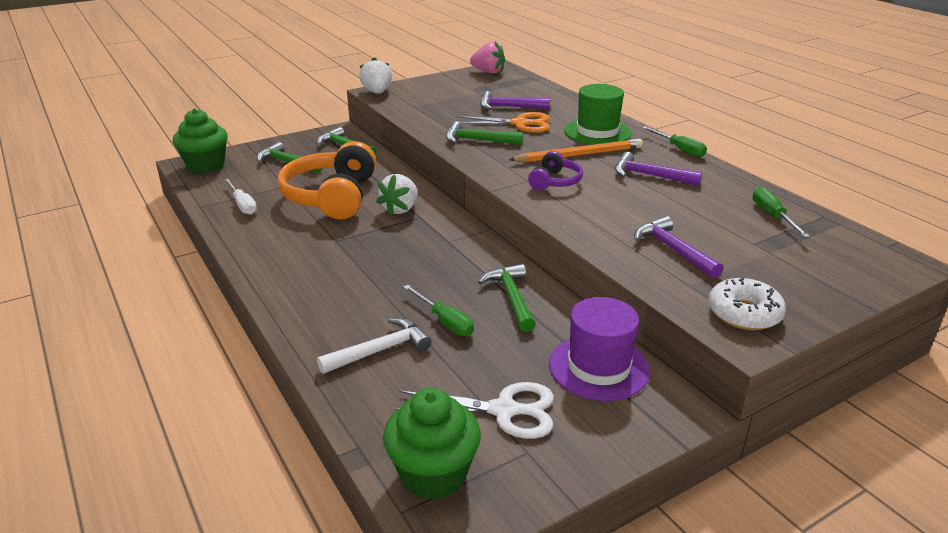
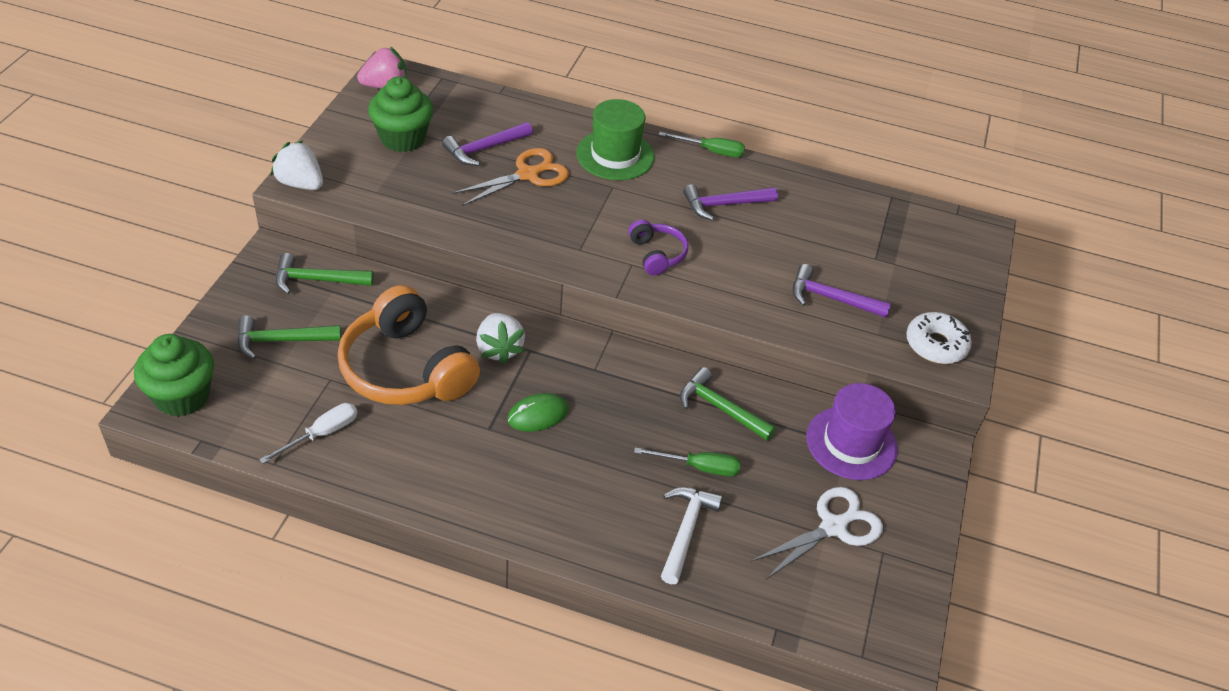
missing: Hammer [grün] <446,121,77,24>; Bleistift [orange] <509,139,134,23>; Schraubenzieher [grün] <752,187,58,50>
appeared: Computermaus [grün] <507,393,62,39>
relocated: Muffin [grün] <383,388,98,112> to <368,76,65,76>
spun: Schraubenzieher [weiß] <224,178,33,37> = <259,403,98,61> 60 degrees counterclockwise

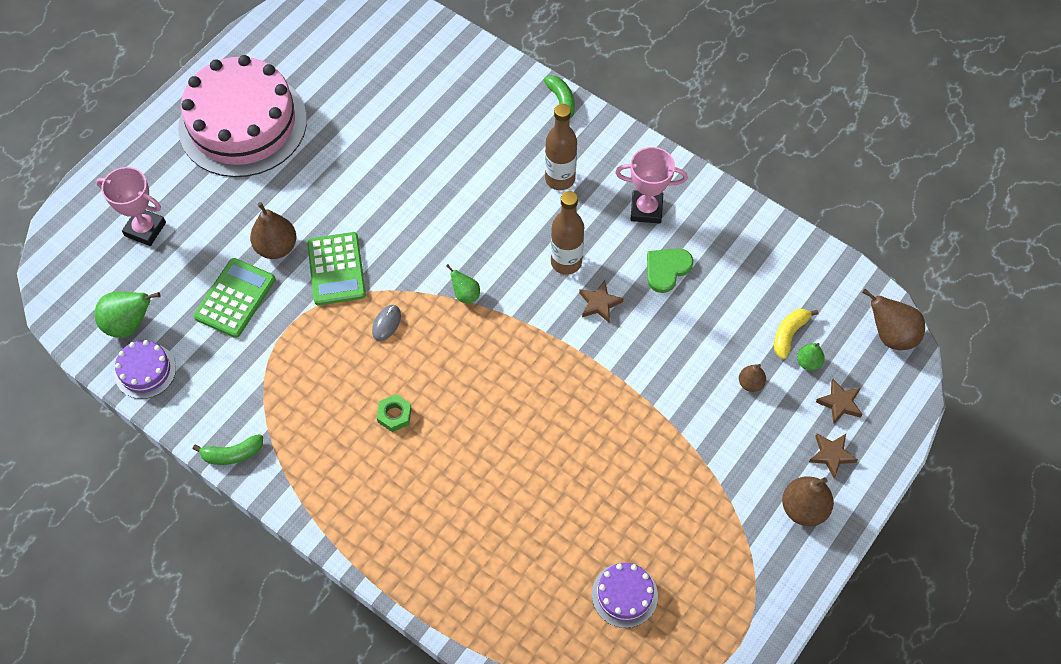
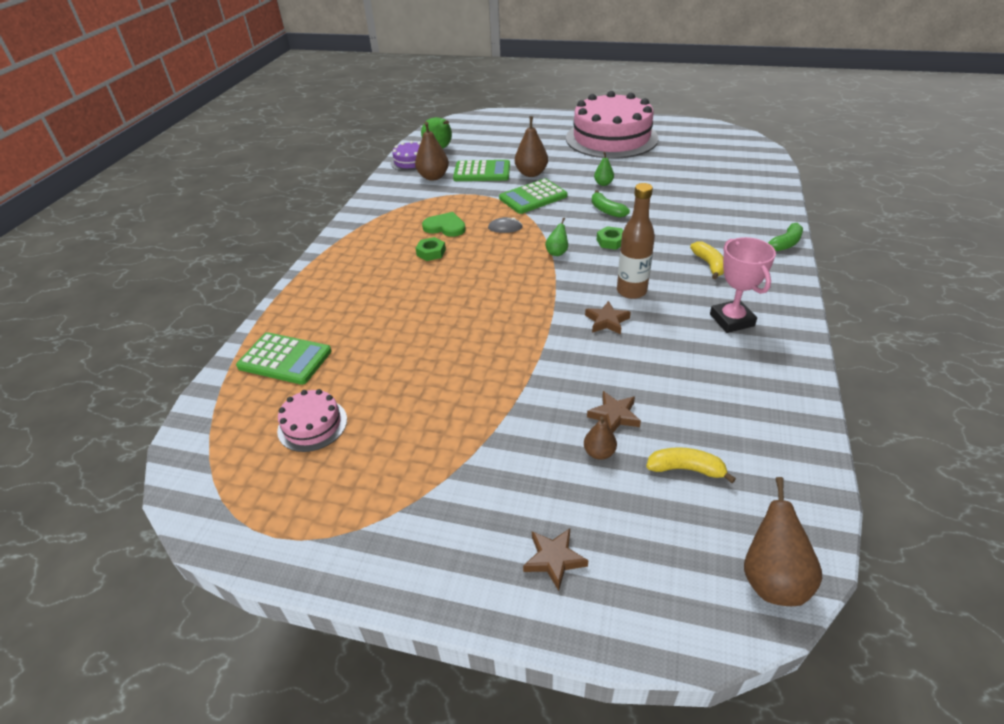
missing: Pokal [rosa] <96,167,70,79>
appeared: Taschenrechner [grün] <236,332,96,53>; Sechskantmutter [grün] <597,226,26,24>
relocated: Banane [grün] <193,434,70,31> to <592,190,38,28>; Herz [grün] <647,248,46,45> to <422,212,44,25>; Birne [braun] <782,476,52,50> to <415,122,34,59>; Birne [grün] <797,343,28,28> to <594,152,20,34>; Stern [braun] <816,379,46,45> to <587,391,54,41>
exchanged: Flasche [braun] <545,104,32,86> to Banane [gelb] <690,241,34,38>
colour: Kuchen [lila] <592,563,66,65> to Kuchen [rosa] <277,389,70,63>

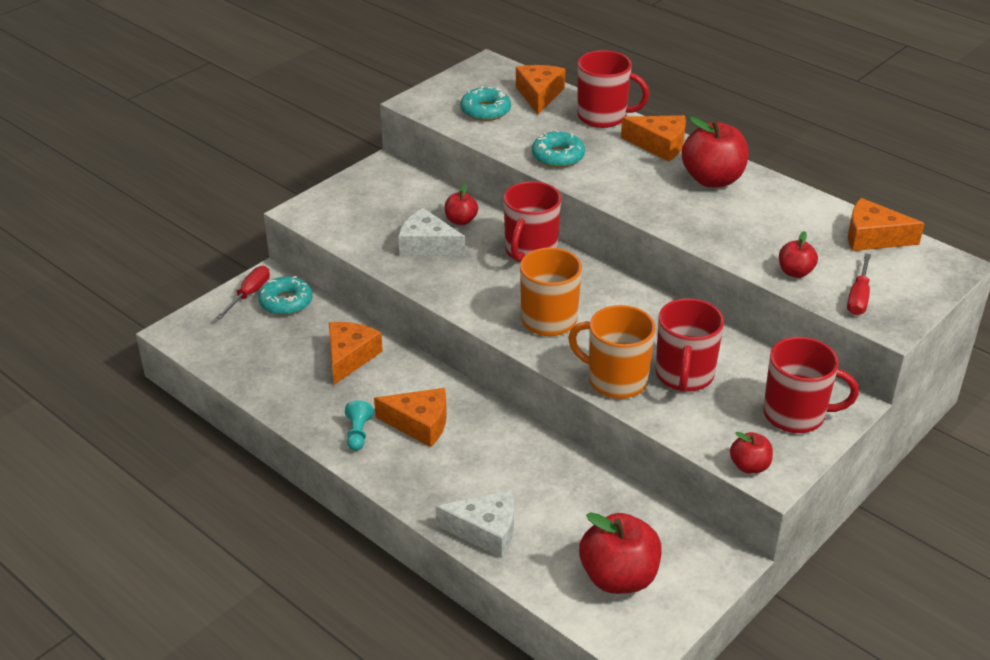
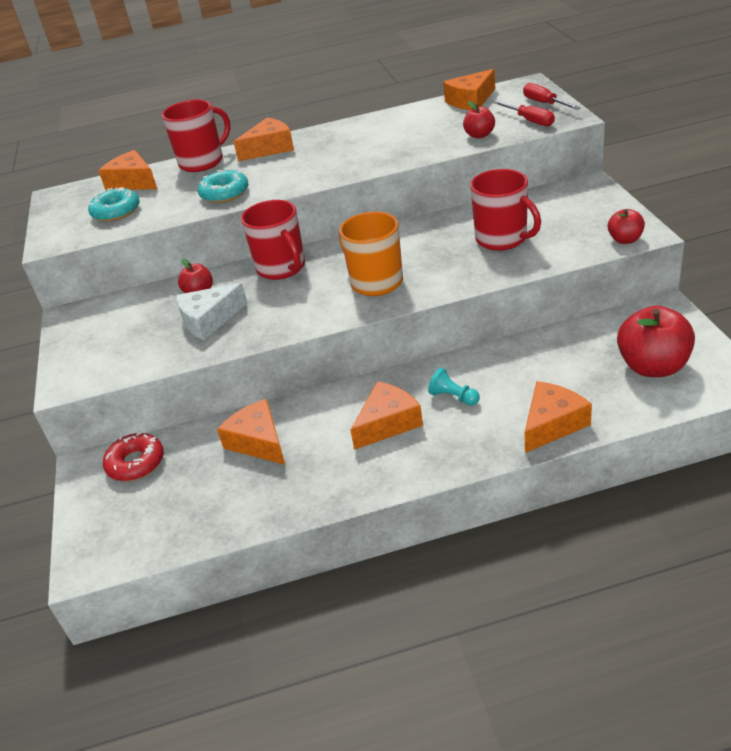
missing: Tasse [orange] <568,305,87,94>; Apfel [rot] <682,117,67,70>; Tasse [rot] <763,337,96,96>
relocated: Schraubenzieher [rot] <216,266,54,53> to <523,83,58,27>; Bauer [türkis] <345,400,29,51> to <428,368,52,38>
colour: Donut [türkis] <258,276,54,39> to Donut [rot] <103,432,61,49>; Käse [weiß] <435,490,79,68> to Käse [orange] <525,381,67,72>

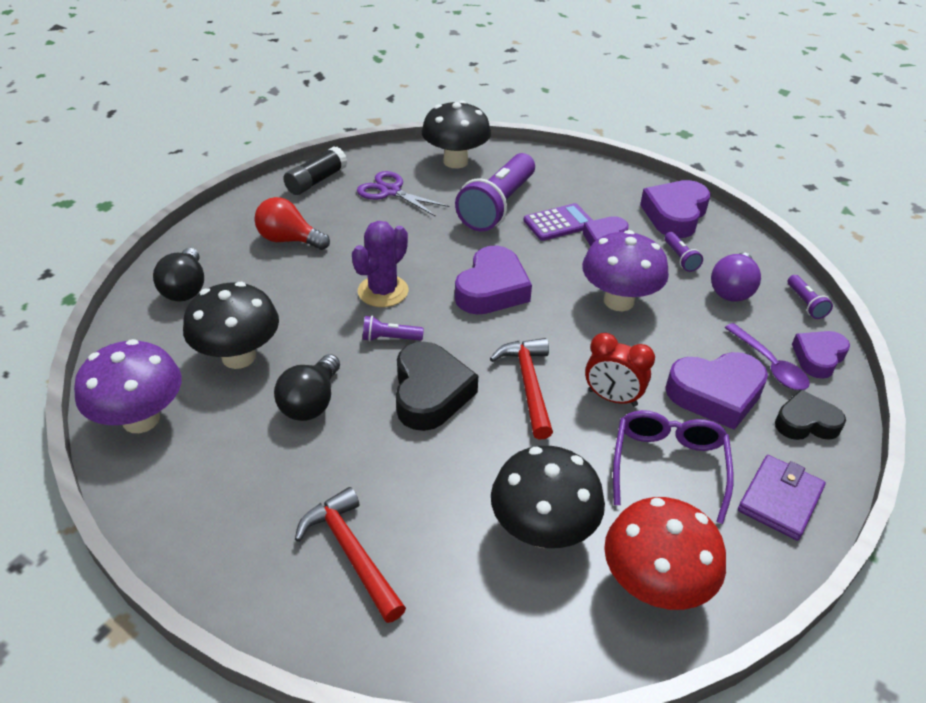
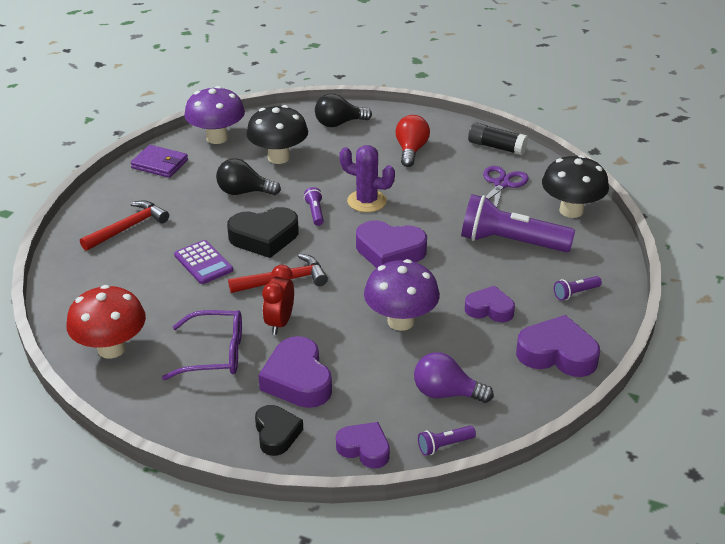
missing: Pilz [schwarz] <491,446,114,102>; Löffel [lila] <725,323,85,67>
relocated: Taschenrechner [lila] <523,203,70,38> to <174,240,59,44>; Taschenlampe [lila] <665,232,38,40> to <554,276,48,25>; Geldbörse [lila] <738,455,88,86> to <130,145,58,33>

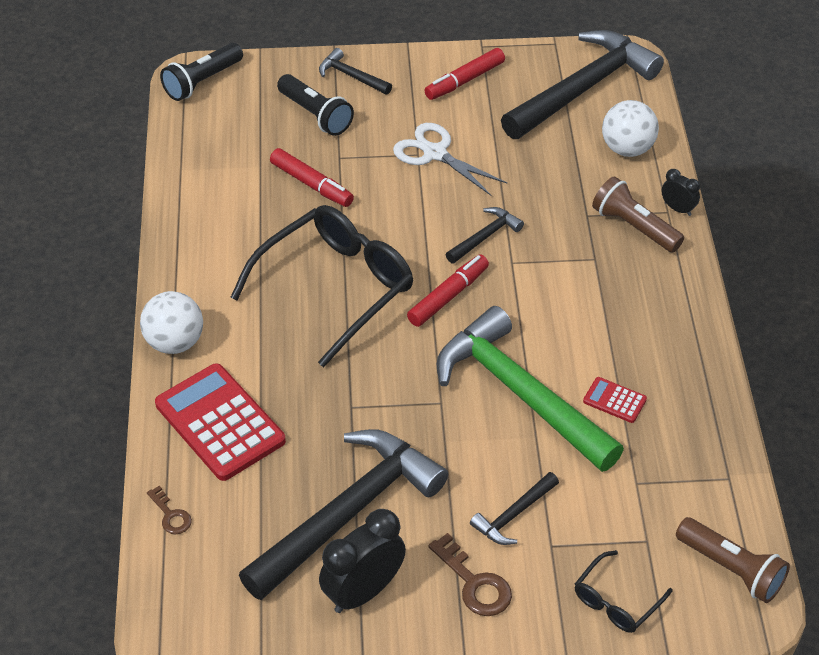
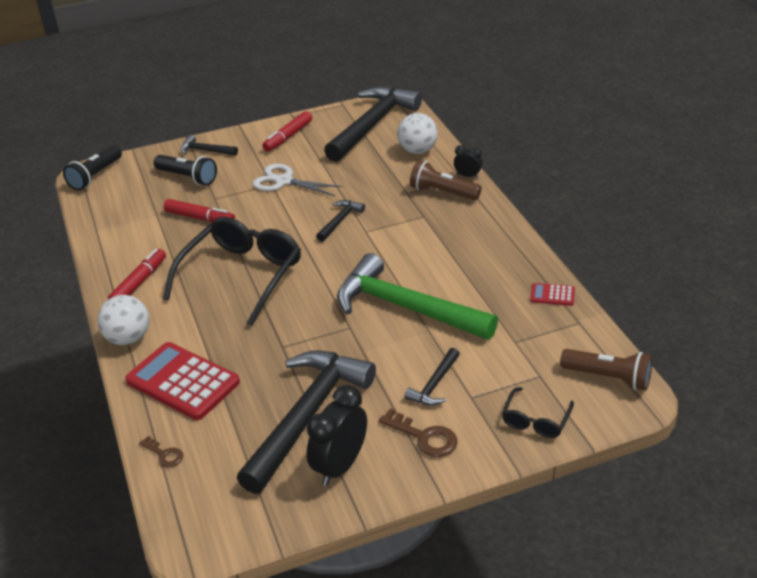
relocated: Filzstift [rot] <407,255,82,72> to <108,249,58,50>; Taschenrechner [rot] <583,377,64,46> to <530,283,45,23>

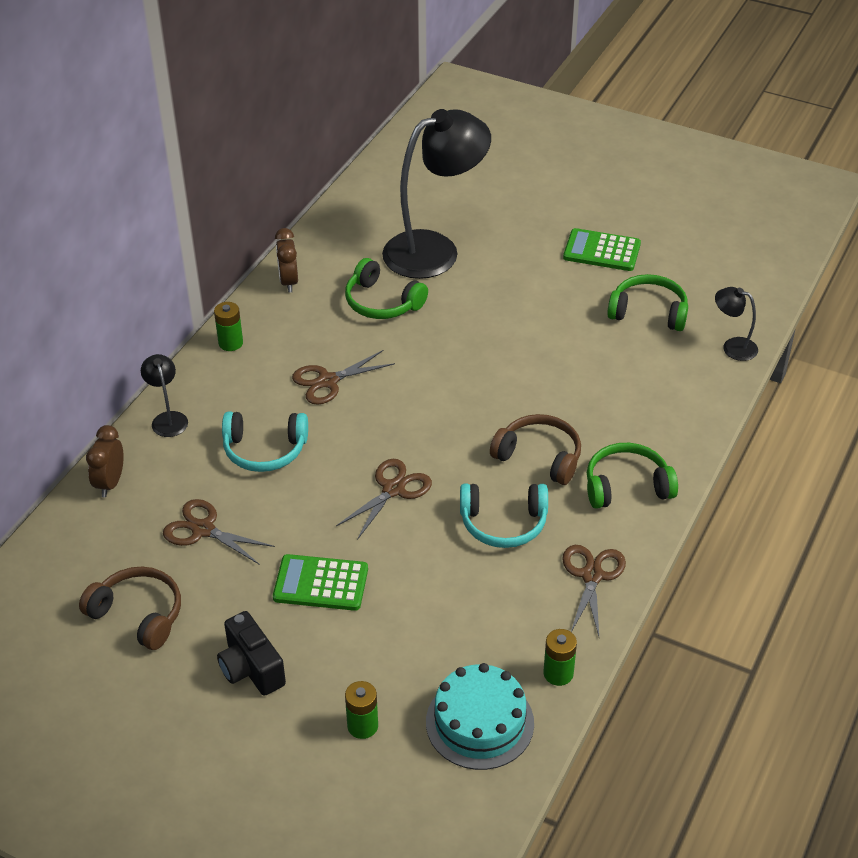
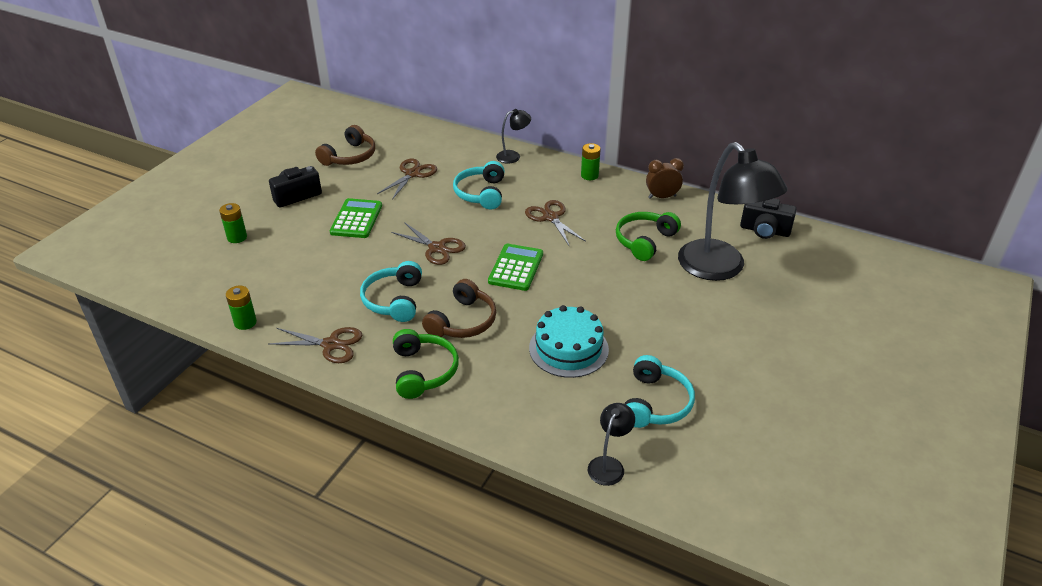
missing: Wecker [braun] <86,425,38,72>
appeared: Kamera [schwarz] <740,198,56,41>
relocated: Kuchen [türkis] <426,663,108,107> to <529,305,80,73>; Taschenrechner [grün] <563,228,78,43> to <488,244,55,47>
colour: Kopfhörer [grün] <607,274,81,57> to Kopfhörer [türkis] <624,355,71,73>

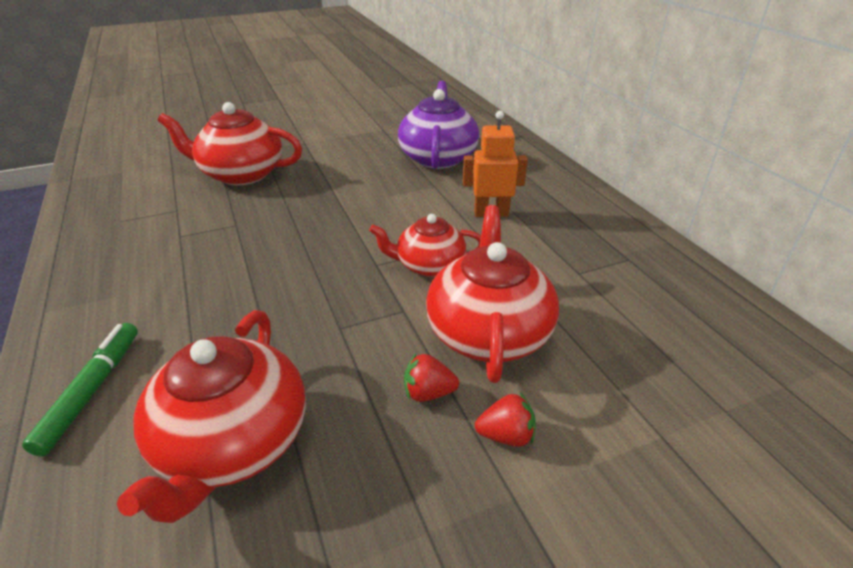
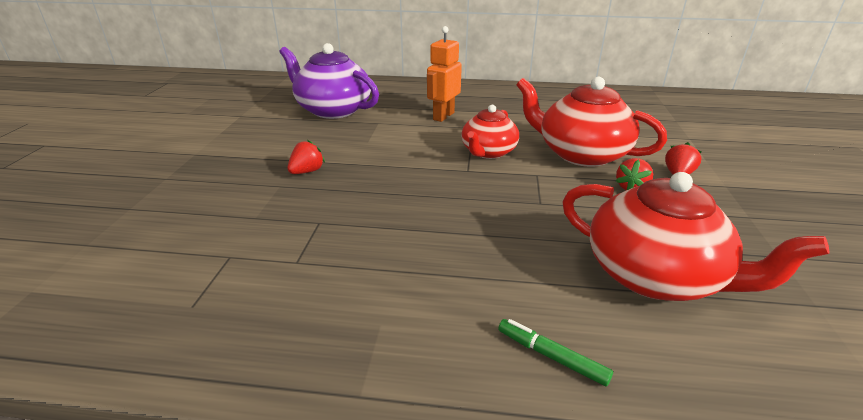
missing: Teekanne [rot] <157,102,145,83>
appeared: Erdbeere [rot] <287,140,38,34>
size: Filzstift [grün] <22,323,116,133> = <498,319,115,67> x0.64

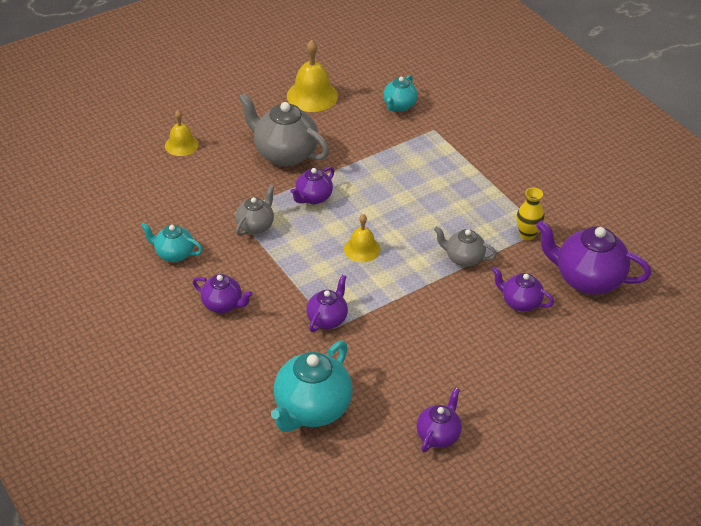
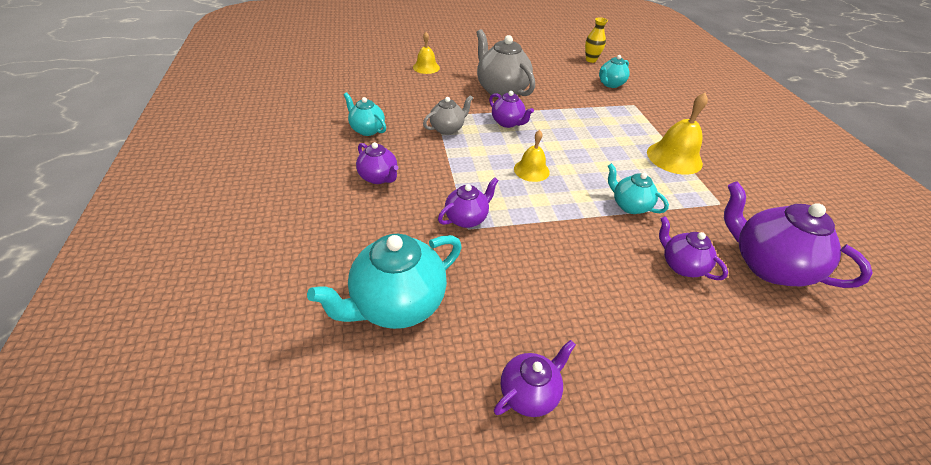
relocated: Glocke [gelb] <287,40,51,72> to <647,93,61,82>; Vase [gelb] <516,188,29,52> to <585,17,23,46>
colour: Teekanne [grau] <434,226,63,41> to Teekanne [türkis] <608,163,61,51>
spun: Teekanne [lila] <290,166,44,38> = <489,91,45,37> 105 degrees counterclockwise

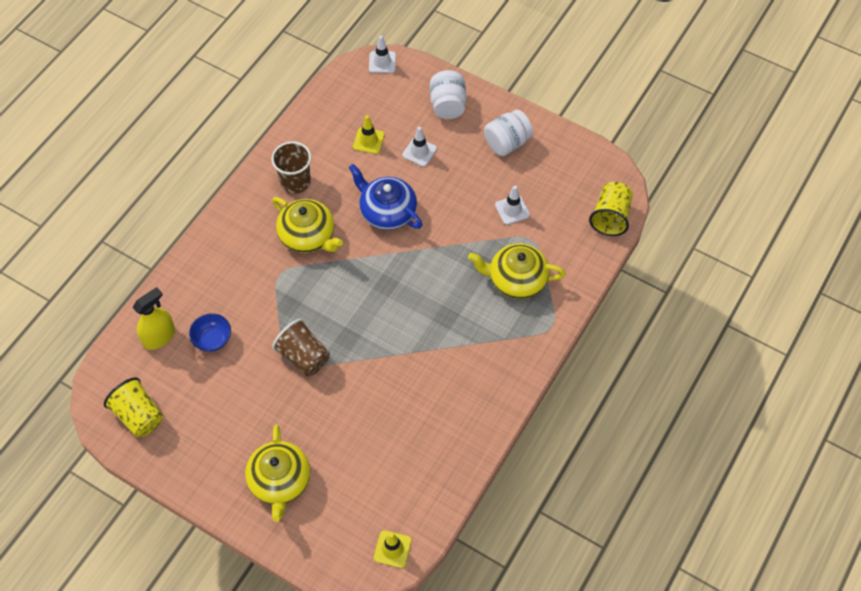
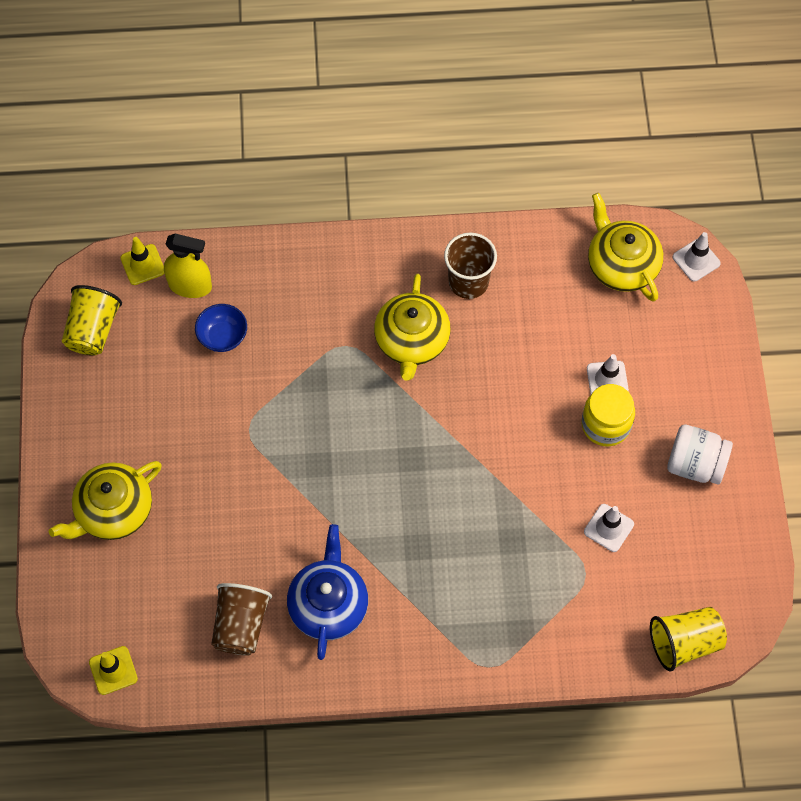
missing: Einmachglas [weiß] <430,70,36,49>
appeared: Einmachglas [gelb] <582,384,53,63>
relocated: Becher [braun] <272,319,58,57> to <211,583,61,72>; Teekanne [blau] <349,164,73,66> to <287,524,81,136>; Leitkegel [gelb] <353,115,32,39> to <121,237,43,48>; Teekanne [gelb] <468,243,98,56> to <588,193,75,109>

